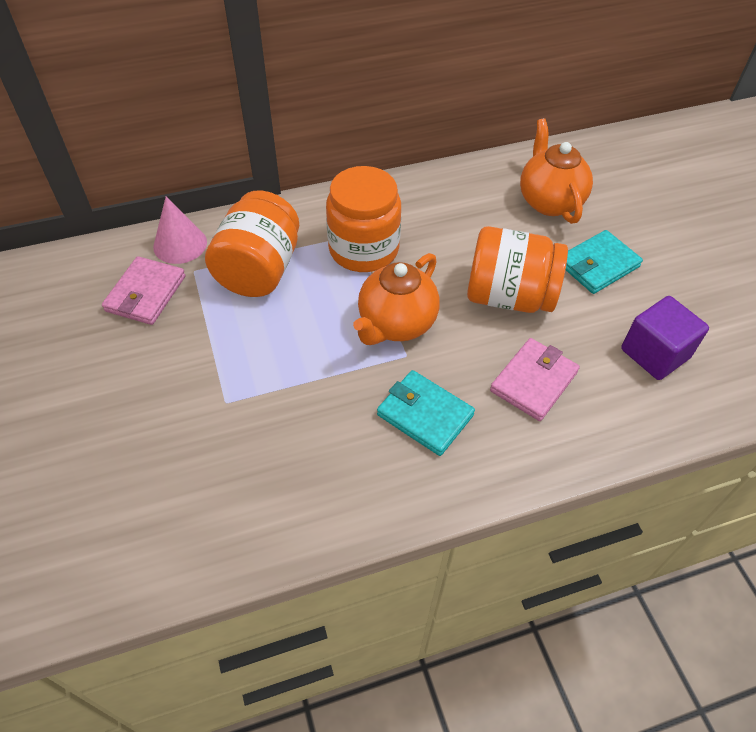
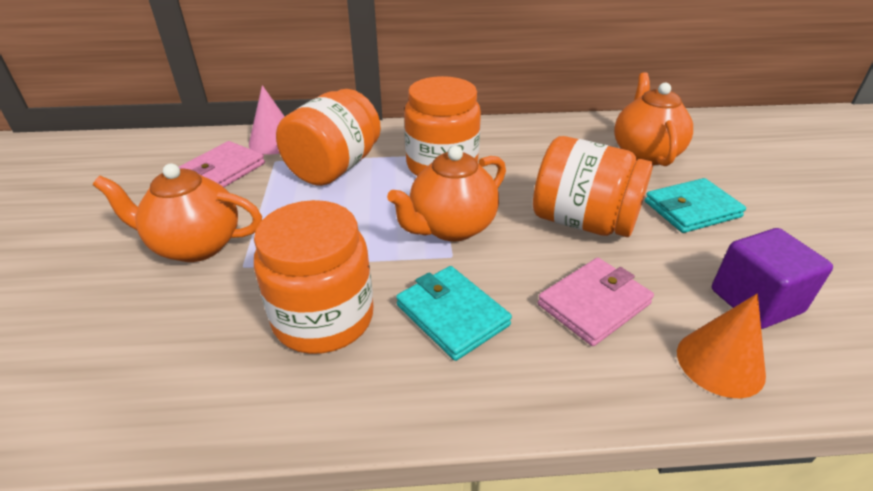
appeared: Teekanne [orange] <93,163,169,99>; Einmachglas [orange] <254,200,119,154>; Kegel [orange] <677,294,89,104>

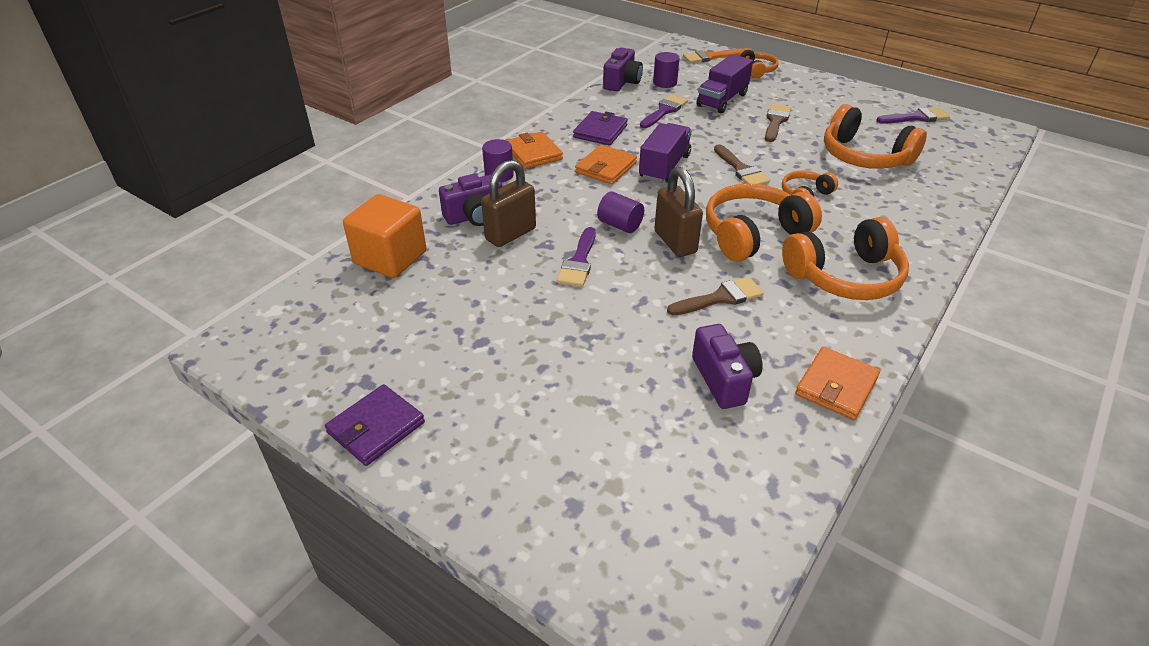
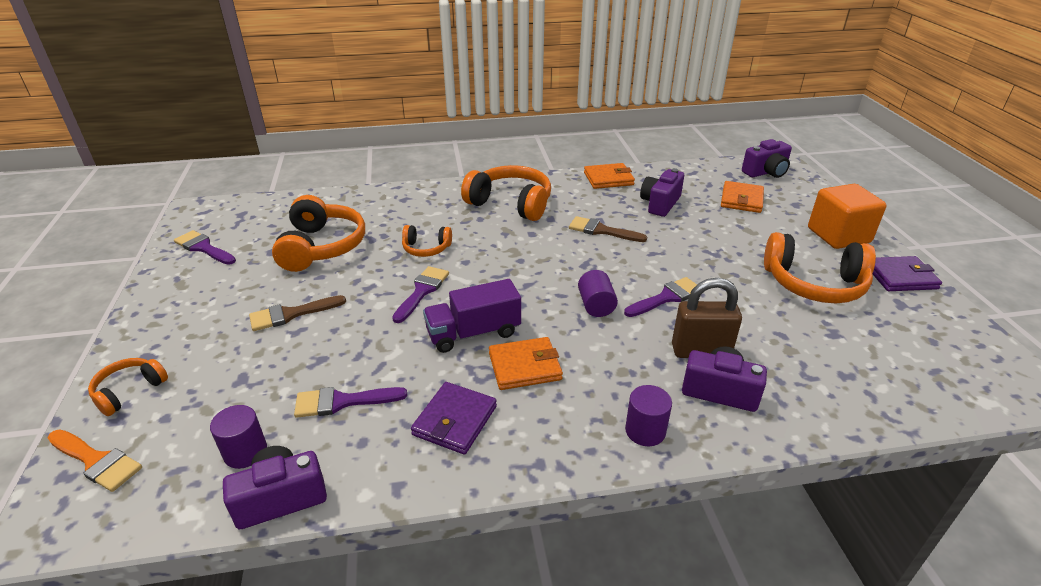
missing: Vorhängeschloss [braun] <655,167,48,90>; Lastwagen [lila] <696,54,57,59>
appeared: Kamera [lila] <742,139,50,39>
relocated: Kubus [orange] <343,194,83,84> to <808,184,78,65>; Geldbörse [orange] <506,131,57,38> to <721,181,43,32>; Kopfhörer [orange] <706,183,116,78> to <764,232,112,71>
colour: Pinsel [braun] <714,144,56,41> to Pinsel [lila] <392,266,57,57>
spun: Geldbörse [lila] <573,111,55,34> = <411,382,86,73> 45 degrees counterclockwise

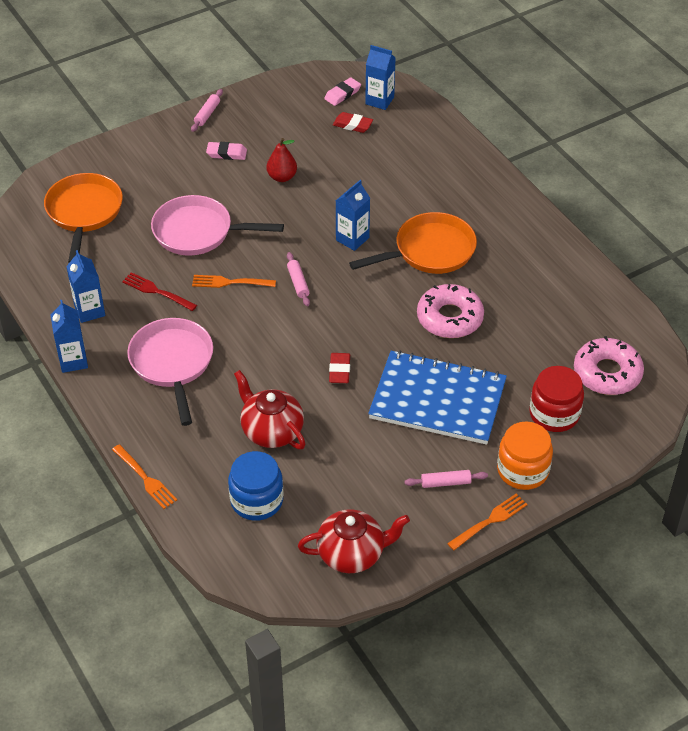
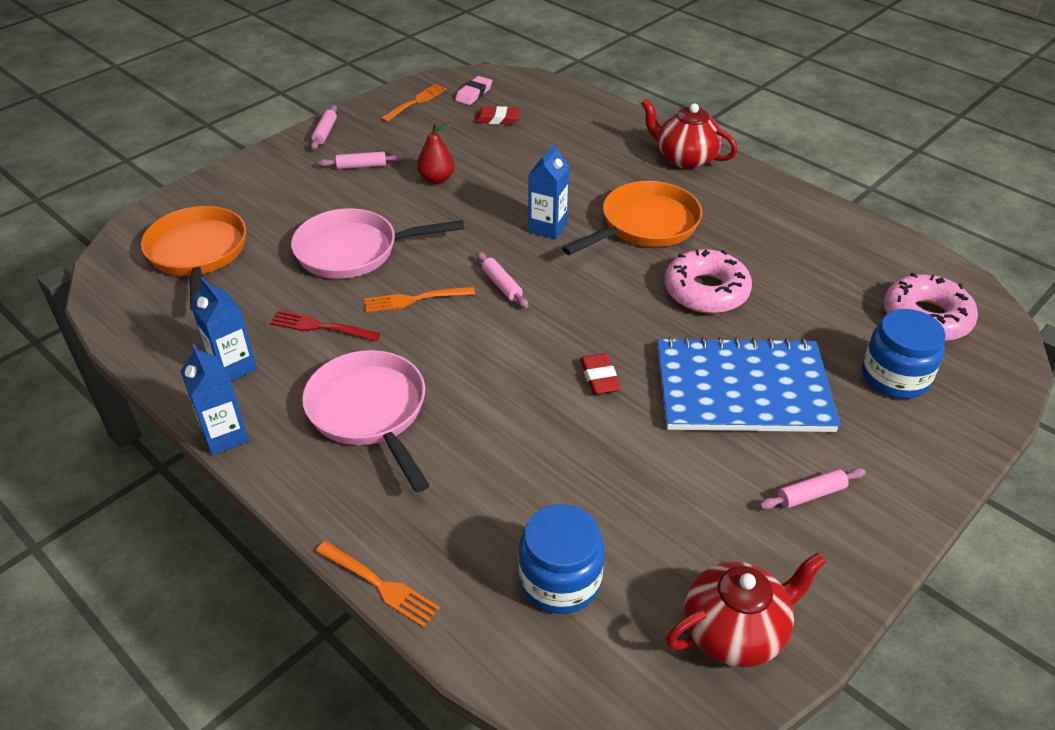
missing: Getränkekarton [blau] <365,45,31,65>; Einmachglas [orange] <497,421,56,69>
relocated: Teekanne [rot] <234,370,72,79> to <641,99,97,70>; Gabel [orange] <447,494,81,56> to <381,84,66,38>
exchanged: Radiergummi [rosa] <206,142,41,18> to Nudelholz [rosa] <318,152,85,17>
colour: Einmachglas [rot] <529,366,55,66> to Einmachglas [blau] <862,309,84,90>

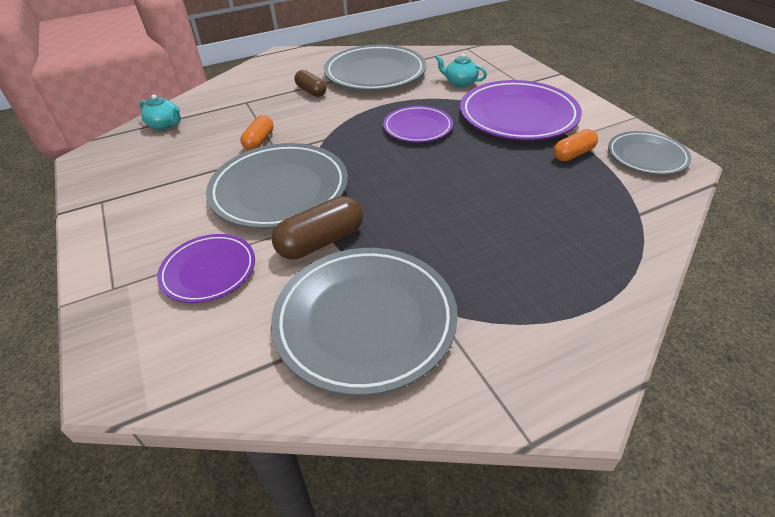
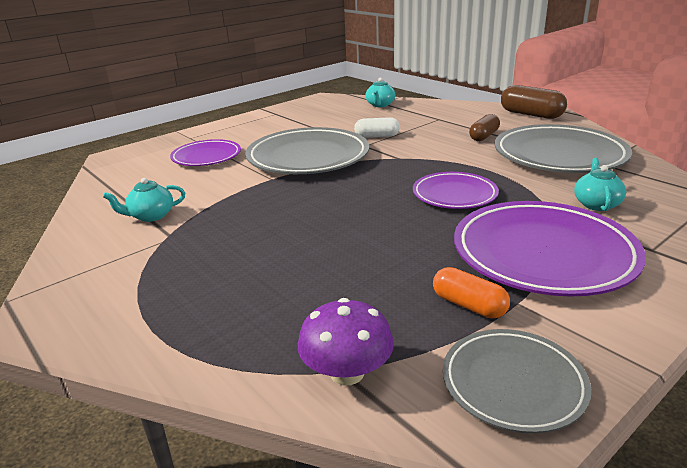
appeared: Pilz [lila] <298,298,96,88>
relocated: Kapsel [braun] <272,196,91,63> to <501,85,66,34>
exchanged: Teller [grau] <271,248,187,148> to Teekanne [türkis] <103,178,82,44>
colour: Kapsel [orange] <240,115,33,35> to Kapsel [weiß] <354,117,46,21>

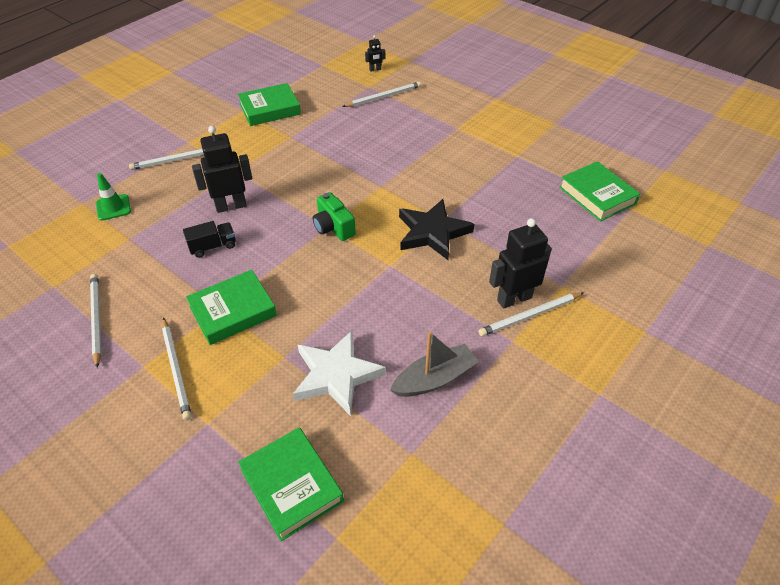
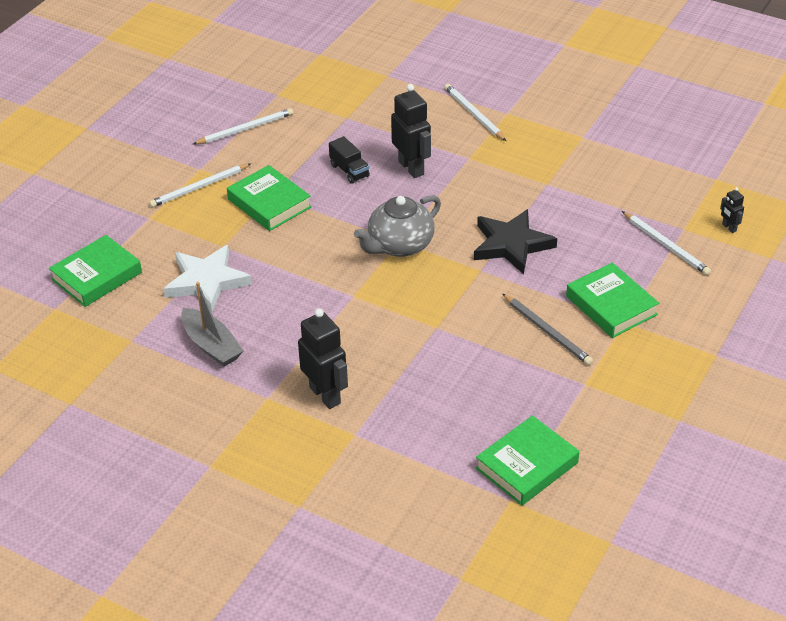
missing: Leitkegel [grün] <96,173,35,48>; Bleistift [weiß] <479,292,105,44>
appeared: Bleistift [grau] <503,294,90,71>
relocated: Buch [grün] <238,83,63,43> to <566,262,93,76>; Stern [schwarz] <399,199,75,61> to <474,209,83,65>
exchanged: Kamera [grün] <313,192,43,49> to Teekanne [grau] <354,195,87,62>

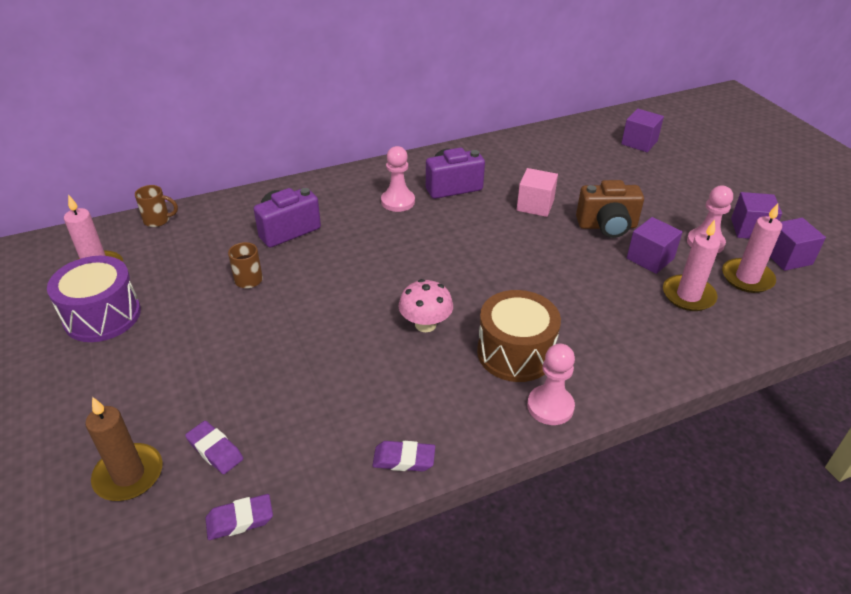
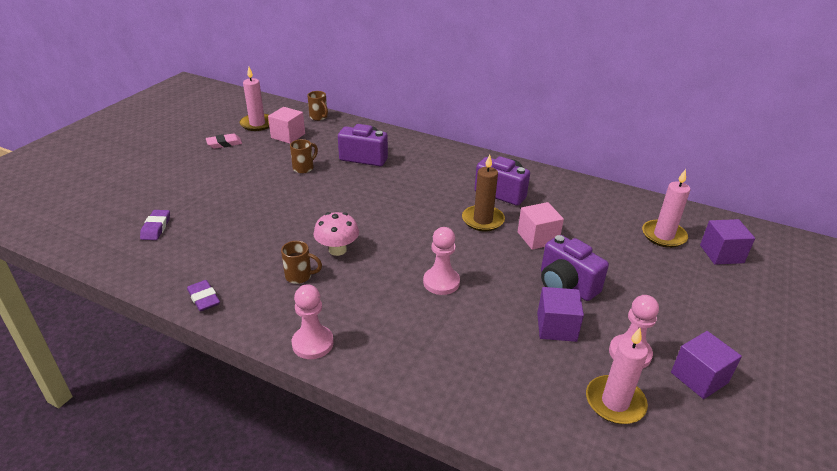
missing: Radiergummi [lila] <205,494,68,46>; Trommel [braun] <477,290,84,92>; Kubus [lila] <770,218,56,53>
appeared: Kubus [rosa] <268,107,37,37>; Tasse [braun] <281,241,41,43>
relocated: Kerze [braun] <85,397,78,104> to <462,154,43,77>; Bauer [rosa] <381,146,34,66> to <423,227,37,68>; Kerze [rosa] <663,220,57,91> to <642,169,48,79>
exchanged: Trommel [lila] <47,256,94,86> to Radiergummi [rosa] <206,134,36,15>
colour: Kamera [braun] <576,180,68,58> to Kamera [lila] <541,235,68,66>

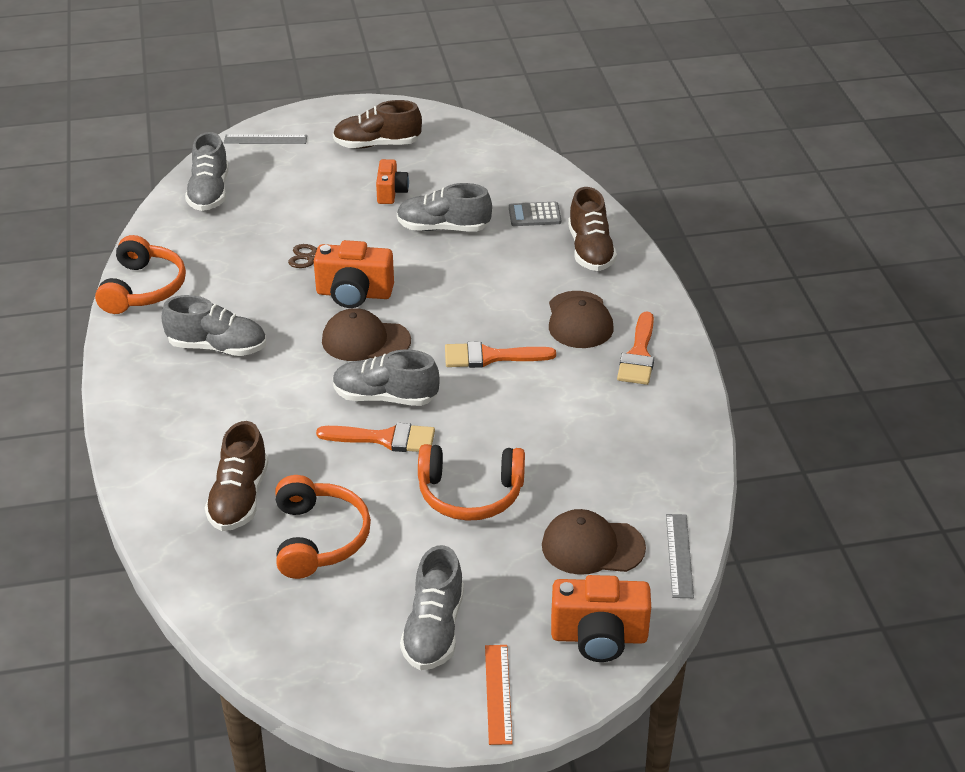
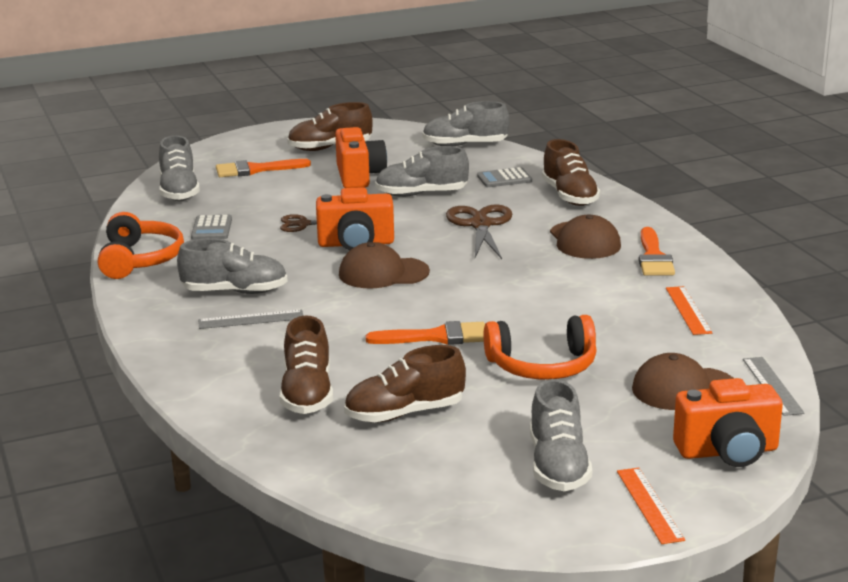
appeared: Taschenrechner [grau] <191,215,41,25>; Schere [braun] <446,204,66,55>; Lineal [orange] <666,286,47,49>
relocated: Lineal [grau] <224,134,83,10> to <198,310,106,19>; Schuh [grau] <333,349,107,57> to <422,101,88,45>; Pinsel [orange] <445,341,111,27> to <216,159,95,18>
exchanged: Kopfhörer [orange] <275,475,96,104> to Schuh [braun] <344,345,122,77>
size: Kamera [orange] <376,159,33,45> = <335,127,52,61> x1.59

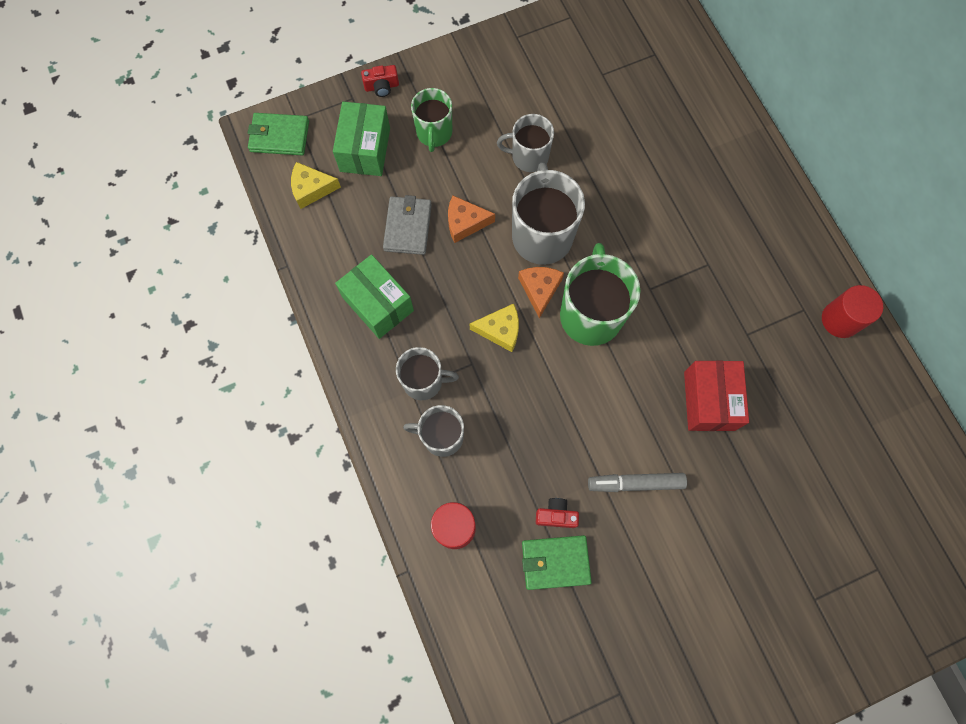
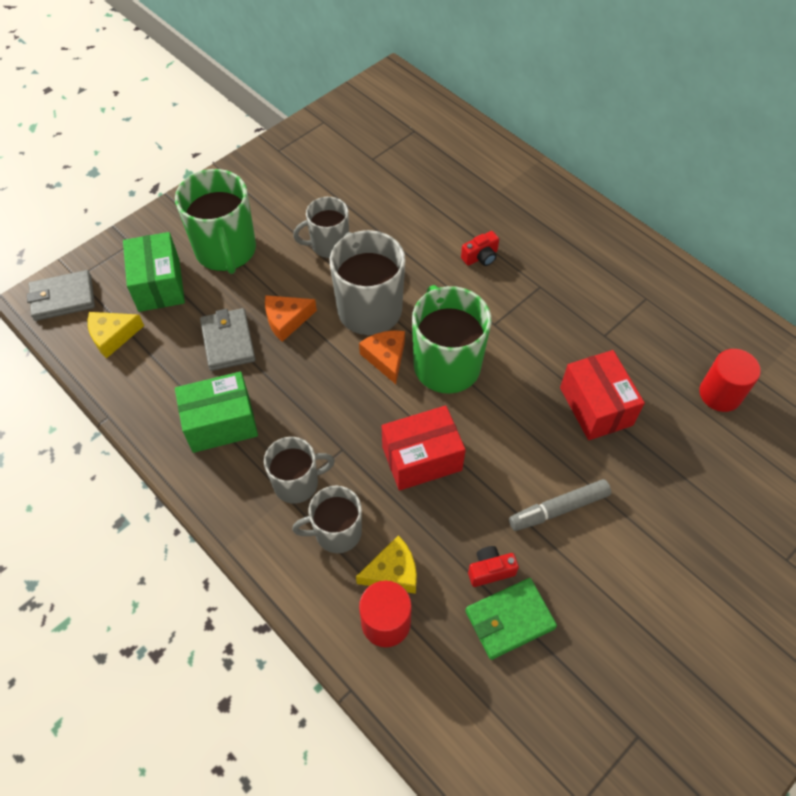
appeared: Schachtel [rot] <382,405,84,86>
relocated: Kamera [rot] <361,65,38,32> to <461,231,38,35>; Käse [gelb] <470,303,49,49> to <356,535,61,59>; Vollzylinder [rot] <822,285,61,53> to <699,349,62,63>
colour: Geldbörse [grün] <248,113,61,43> to Geldbörse [grau] <27,270,68,51>
spun: Schachtel [grün] <335,254,79,85> = <175,372,83,81> 45 degrees counterclockwise
size: Tasse [grün] <411,88,41,64> = <175,169,81,105> x1.62

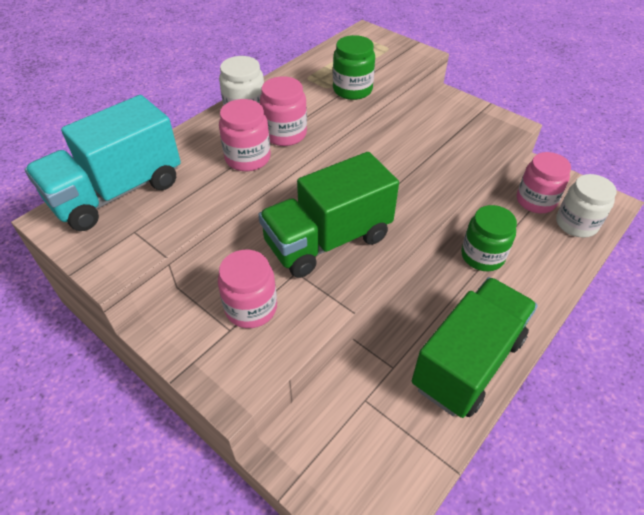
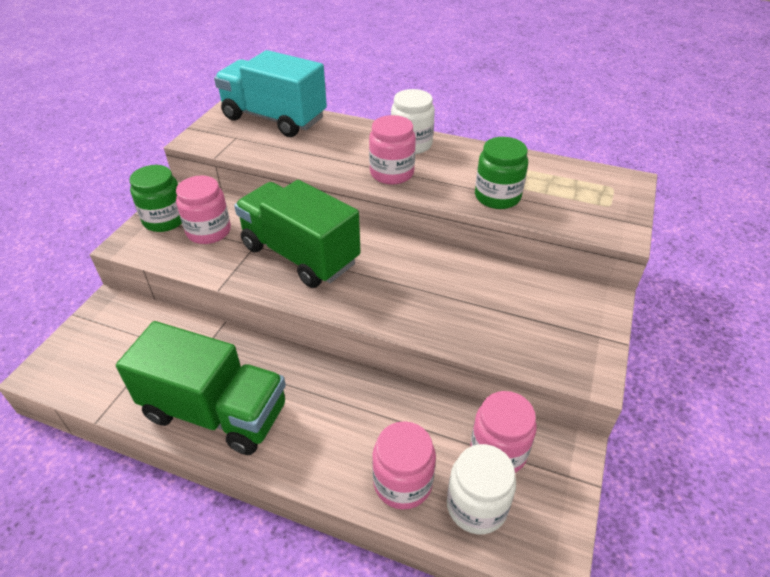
relocated: Einmachglas [rosa] <219,99,52,72> to <372,421,64,89>; Einmachglas [grün] <461,205,56,66> to <129,165,53,67>

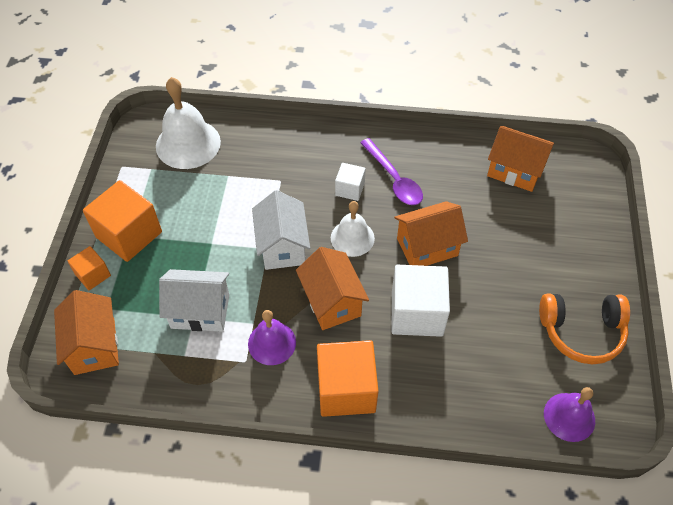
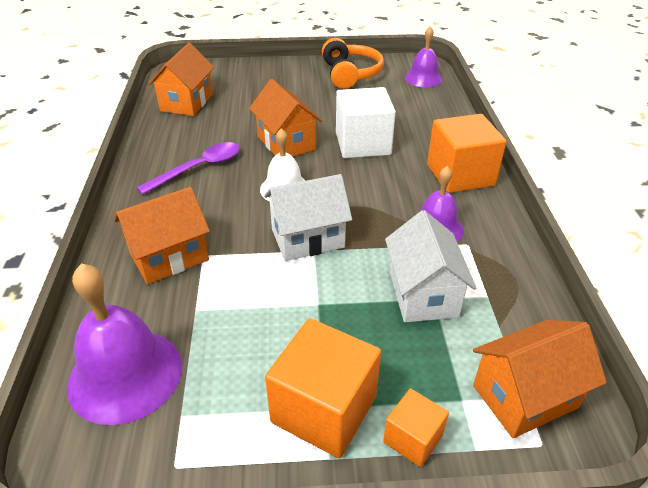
missing: Kubus [weiß] <335,163,31,38>
relocated: Haus [orange] <296,247,73,83> to <114,187,96,97>
colour: Glocke [weiß] <156,77,65,92> to Glocke [lila] <67,263,115,162>

